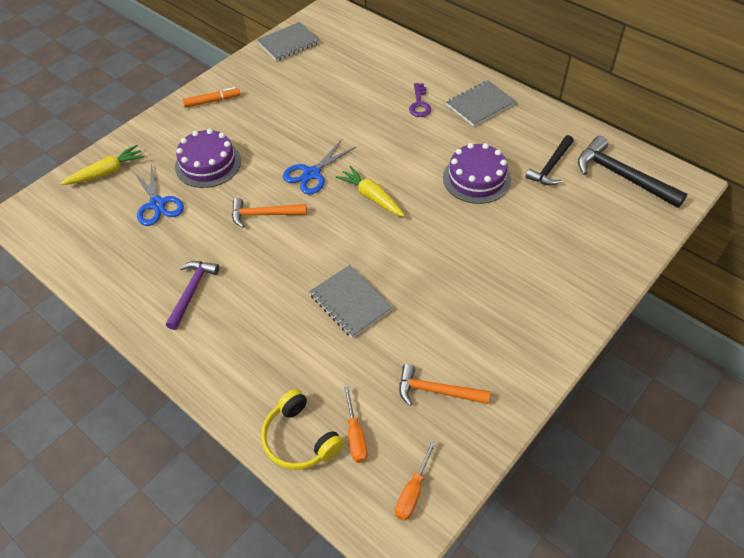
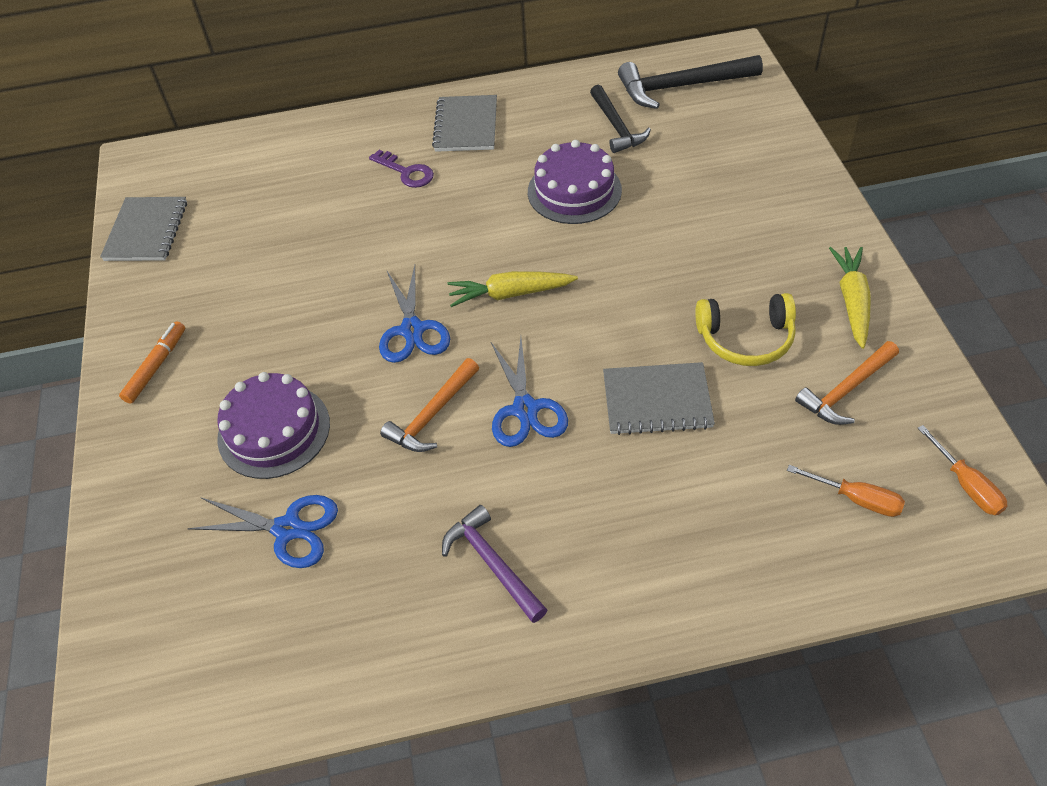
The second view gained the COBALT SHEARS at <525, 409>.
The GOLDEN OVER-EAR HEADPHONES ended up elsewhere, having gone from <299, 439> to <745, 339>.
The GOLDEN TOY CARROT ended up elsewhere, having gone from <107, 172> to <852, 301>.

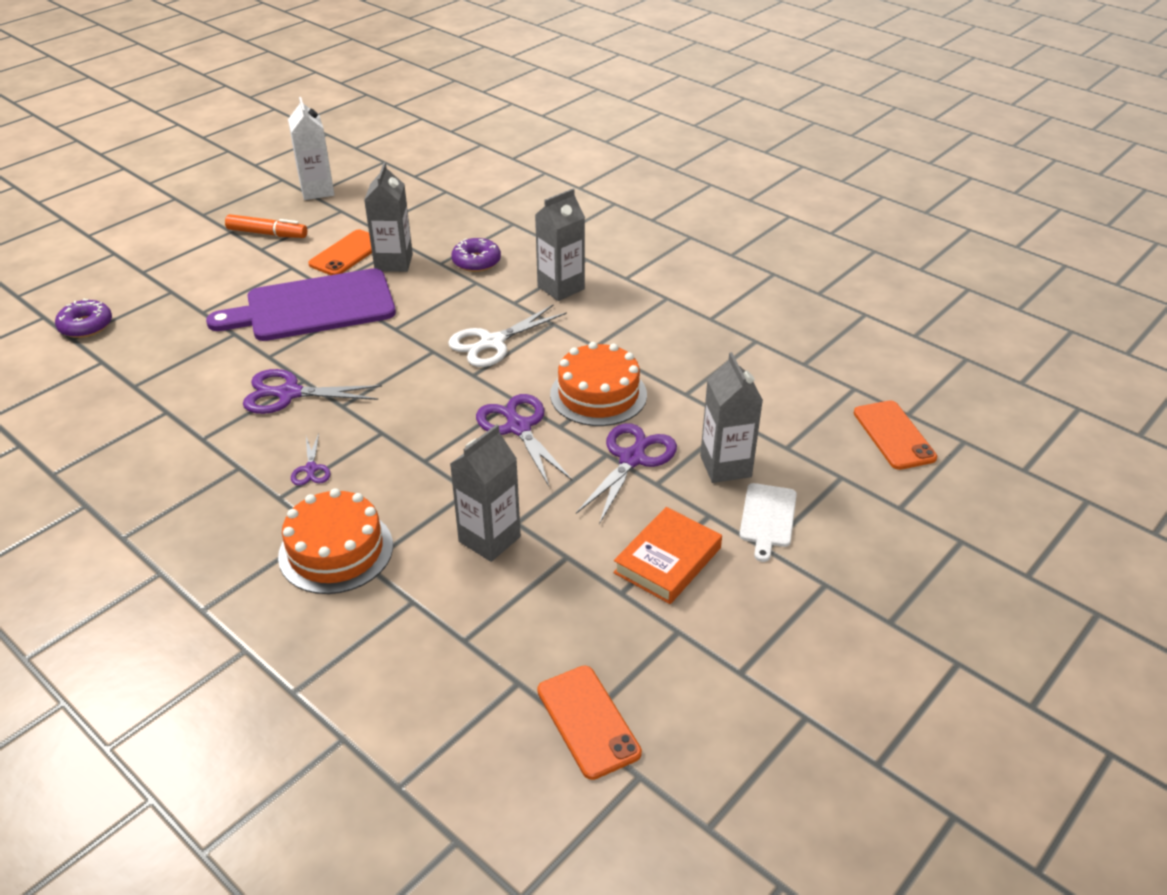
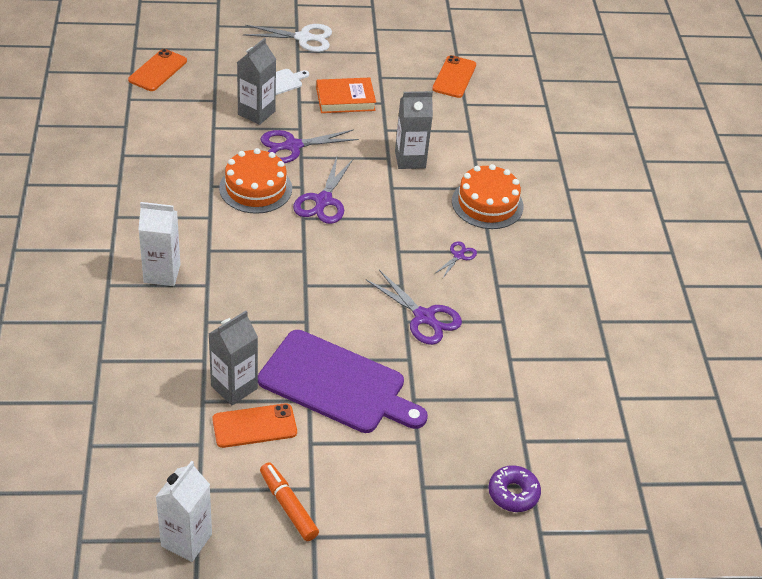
What was the GREY MILK CARTON at <561, 288> turned into the PURE WHITE MILK CARTON at <162, 273>.
The PURE WHITE SHEARS ended up elsewhere, having gone from <492, 342> to <303, 38>.
The second view lost the ROYAL PURPLE DONUT at <476, 261>.

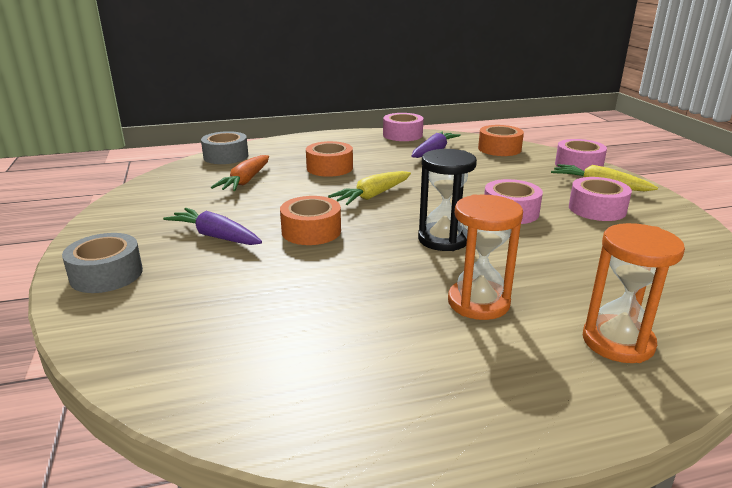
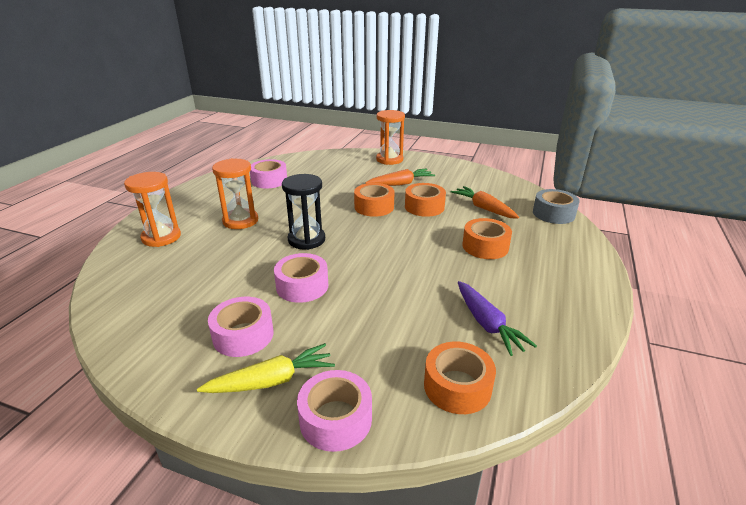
The PINK ROLL OF TAPE ended up elsewhere, having gone from <402, 135> to <269, 180>.
What was the ROYAL PURPLE TOY CARROT at <215, 236> turned into the BRIGHT ORANGE TOY CARROT at <401, 184>.
Where the GREY ROLL OF TAPE stood at <106, 274>, the BRIGHT ORANGE SAND TIMER came to stand at <389, 159>.
The second view gained the BRIGHT ORANGE ROLL OF TAPE at <424, 207>.
The second view lost the GOLDEN TOY CARROT at <372, 196>.

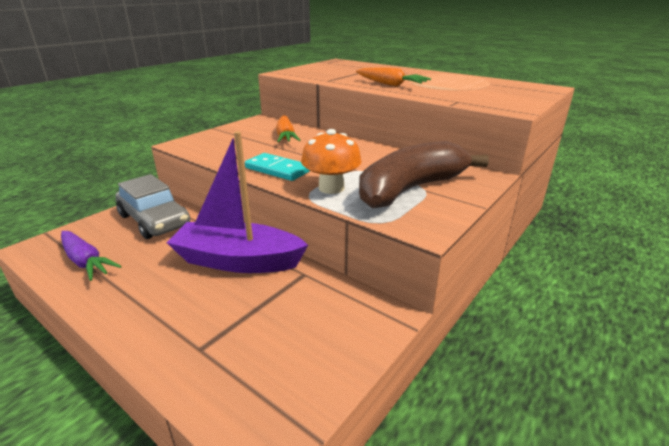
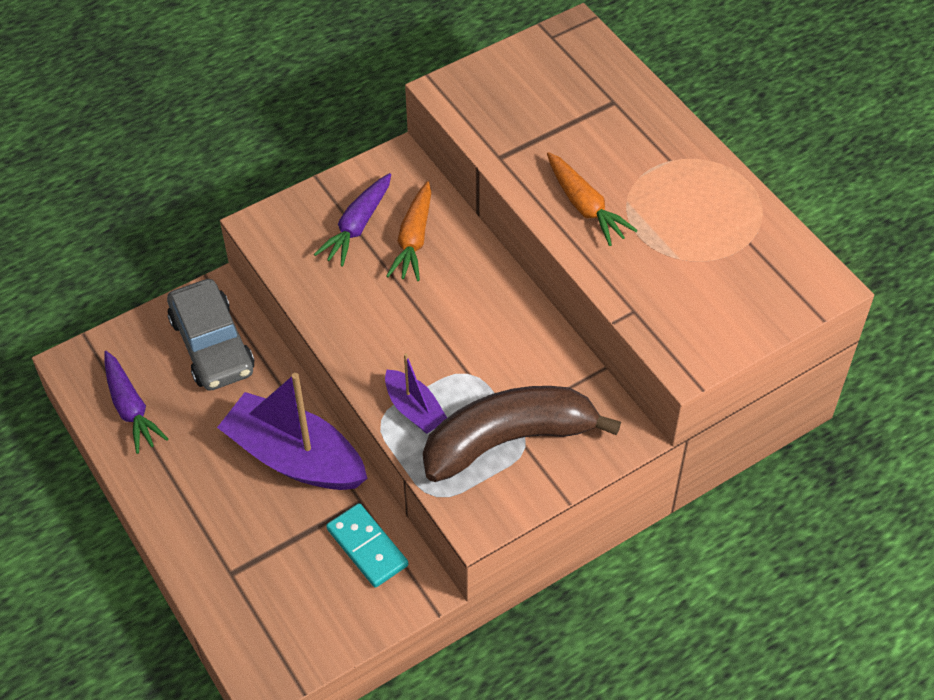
The second view gained the ROYAL PURPLE TOY CARROT at <357, 226>.
The TEAL DOMINO ended up elsewhere, having gone from <277, 170> to <367, 547>.
Where the BRIGHT ORANGE FUNGUS stood at <331, 188>, the ROYAL PURPLE BOAT came to stand at <414, 409>.

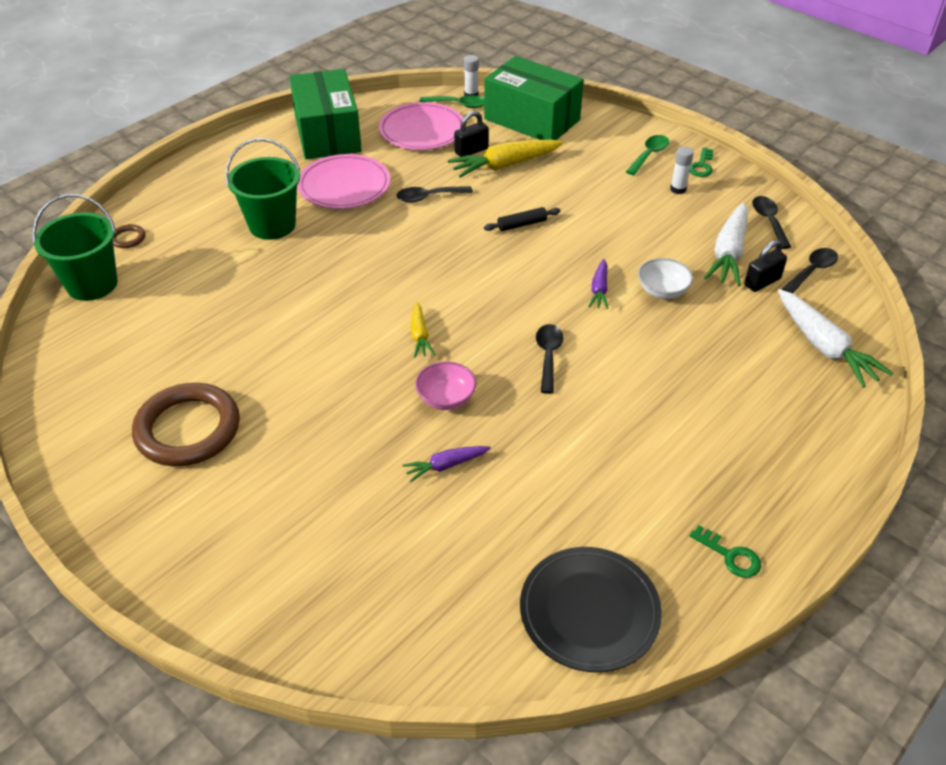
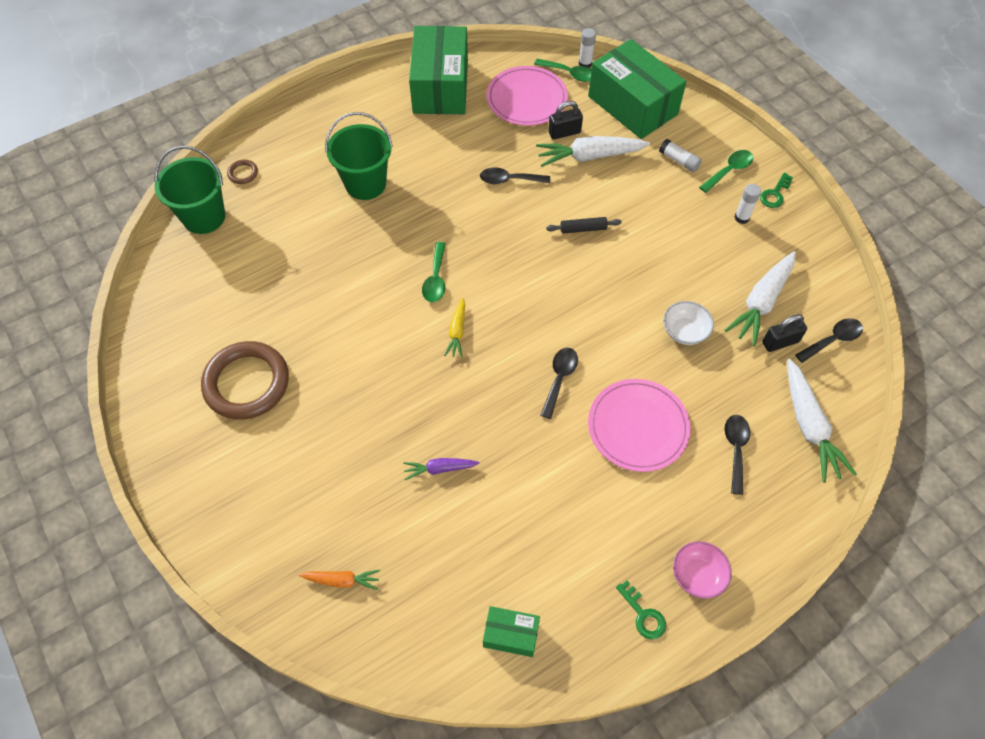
The second view gained the BRIGHT ORANGE TOY CARROT at <342, 580>.
The second view gained the LEAF-GREEN TEASPOON at <435, 279>.
Where the BLACK DINNER PLATE stood at <589, 611>, the LEAF-GREEN PACKAGE came to stand at <511, 634>.
What was the GOLDEN TOY CARROT at <505, 165> turned into the PURE WHITE TOY CARROT at <589, 156>.
The PINK DINNER PLATE ended up elsewhere, having gone from <344, 186> to <638, 427>.
The second view gained the PURE WHITE GLUE at <679, 160>.
The PINK SERVING BOWL ended up elsewhere, having gone from <446, 398> to <697, 575>.
The BLACK TEASPOON ended up elsewhere, having gone from <769, 221> to <735, 449>.
The second view lost the ROYAL PURPLE TOY CARROT at <599, 289>.

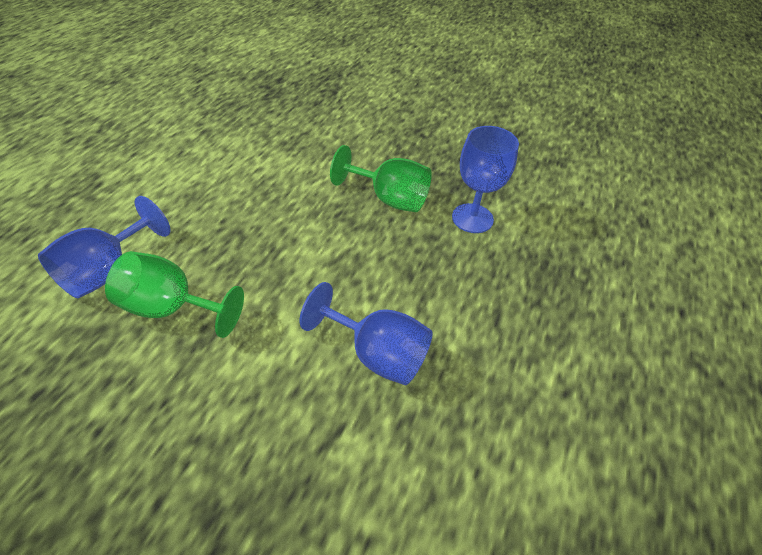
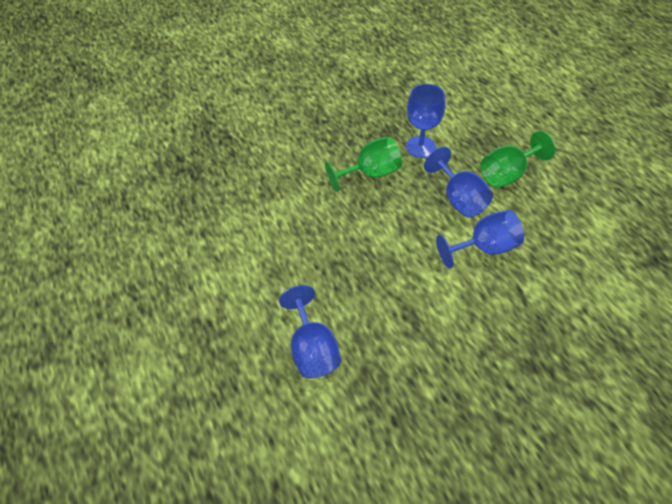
The second view gained the COBALT CHALICE at <459, 198>.
The LEAF-GREEN CHALICE ended up elsewhere, having gone from <171, 308> to <507, 174>.

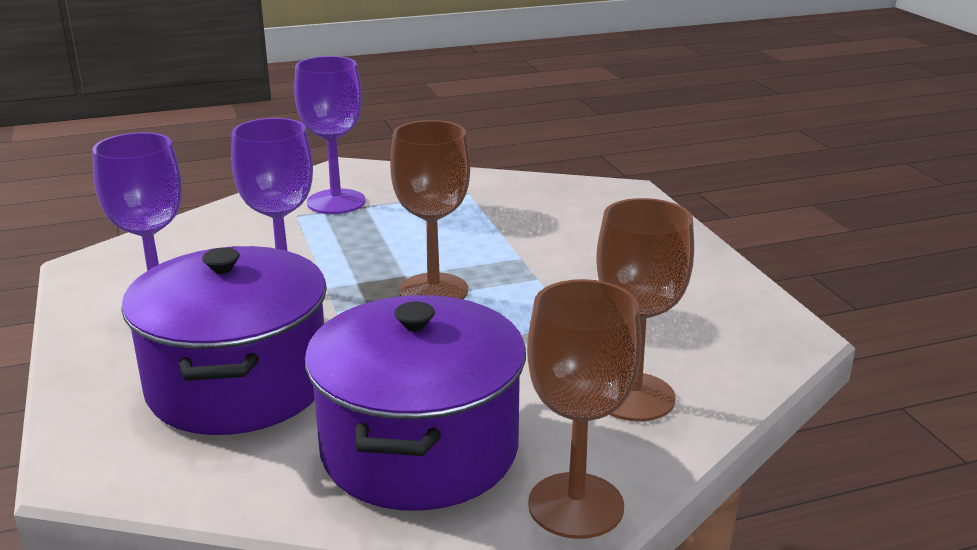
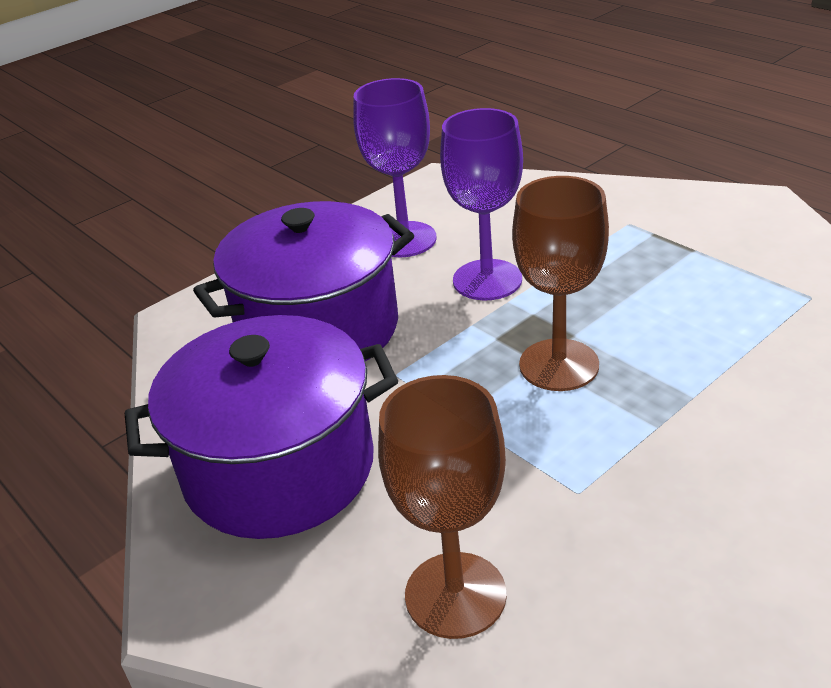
The second view lost the ROYAL PURPLE CHALICE at <336, 202>.
The second view lost the RUSSET CHALICE at <576, 505>.

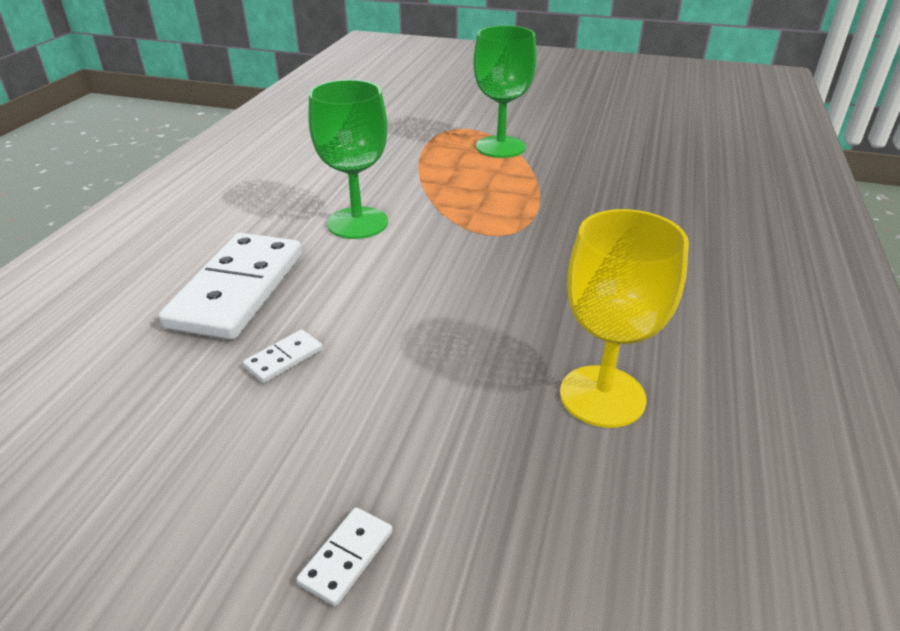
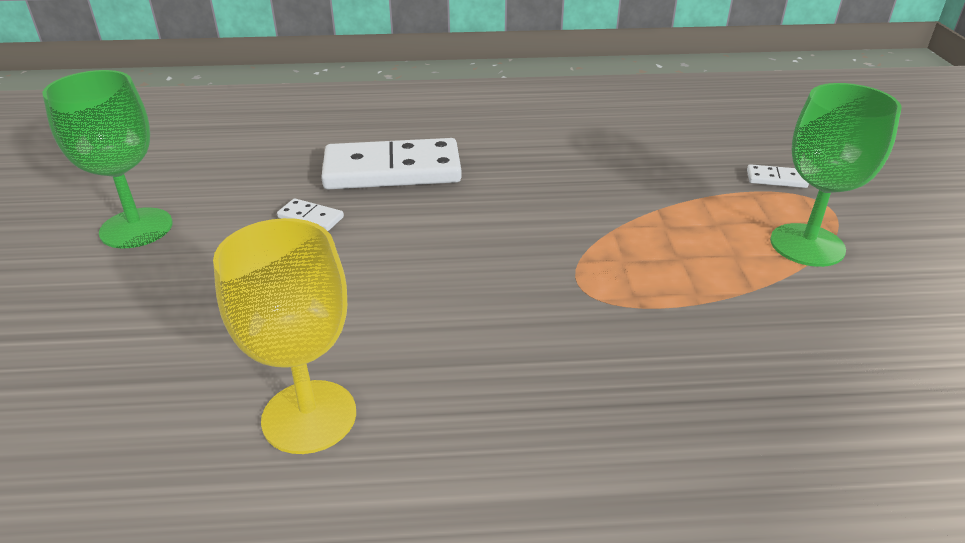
The LEAF-GREEN CHALICE ended up elsewhere, having gone from <357, 223> to <136, 228>.
The PURE WHITE DOMINO ended up elsewhere, having gone from <346, 557> to <776, 179>.

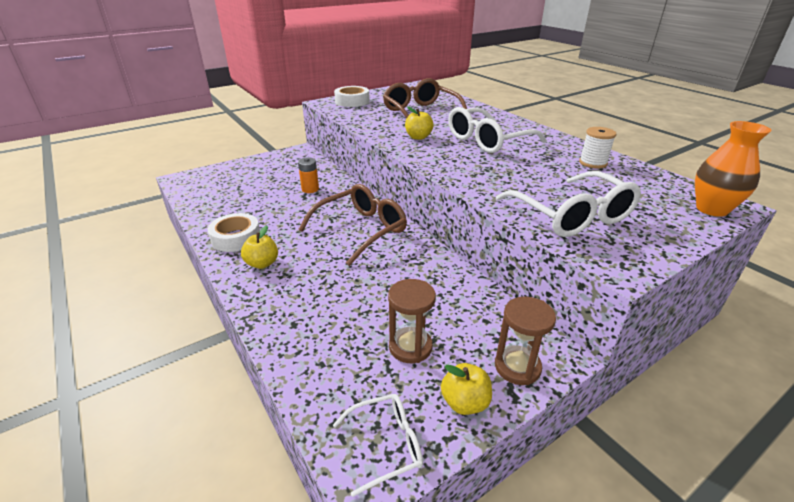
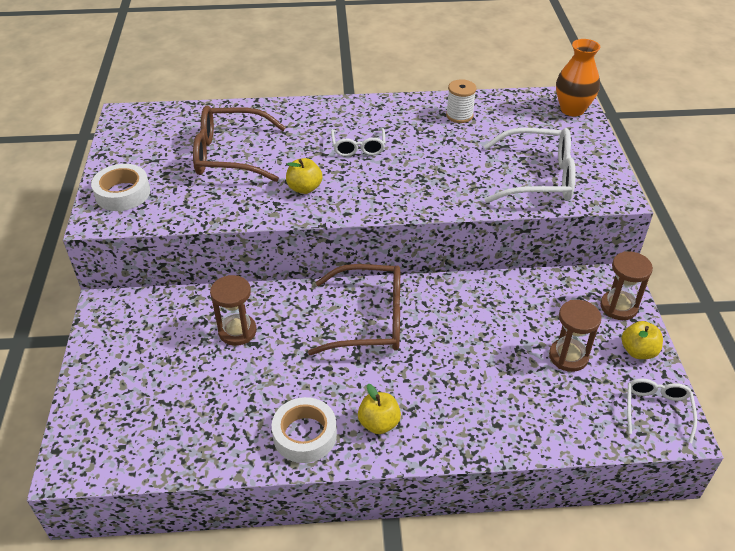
Where the BRIGHT ORANGE POWER CELL stood at <310, 189>, the RUSSET SAND TIMER came to stand at <237, 331>.
The RUSSET GLASSES at <361, 230> ended up facing another way, 105 degrees clockwise from before.
The size of the PURE WHITE GLASSES at <487, 141> changed by a factor of 0.56.

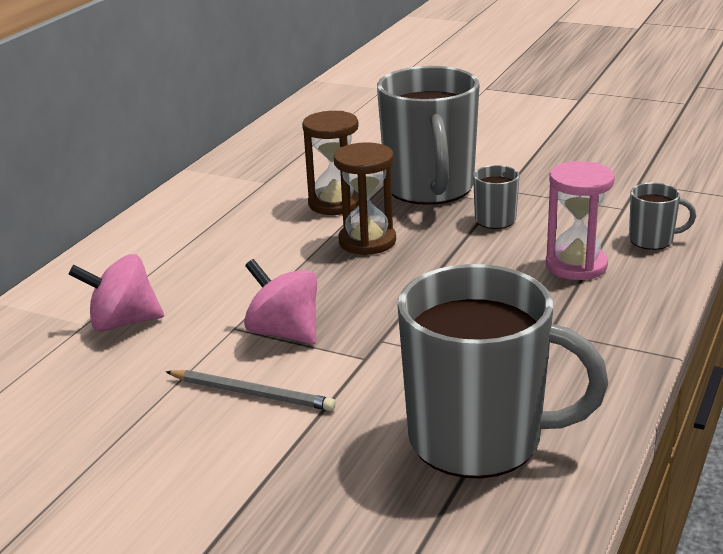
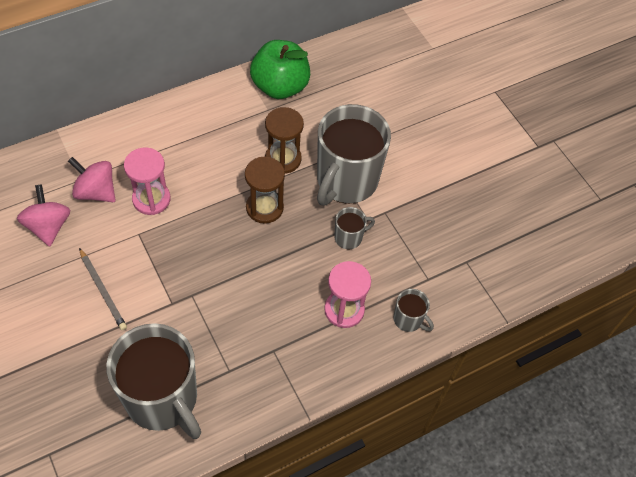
The PINK SPINNING TOP ended up elsewhere, having gone from <284, 333> to <48, 226>.
The second view gained the PINK SAND TIMER at <151, 199>.
The second view gained the LEAF-GREEN TOY APPLE at <280, 86>.

